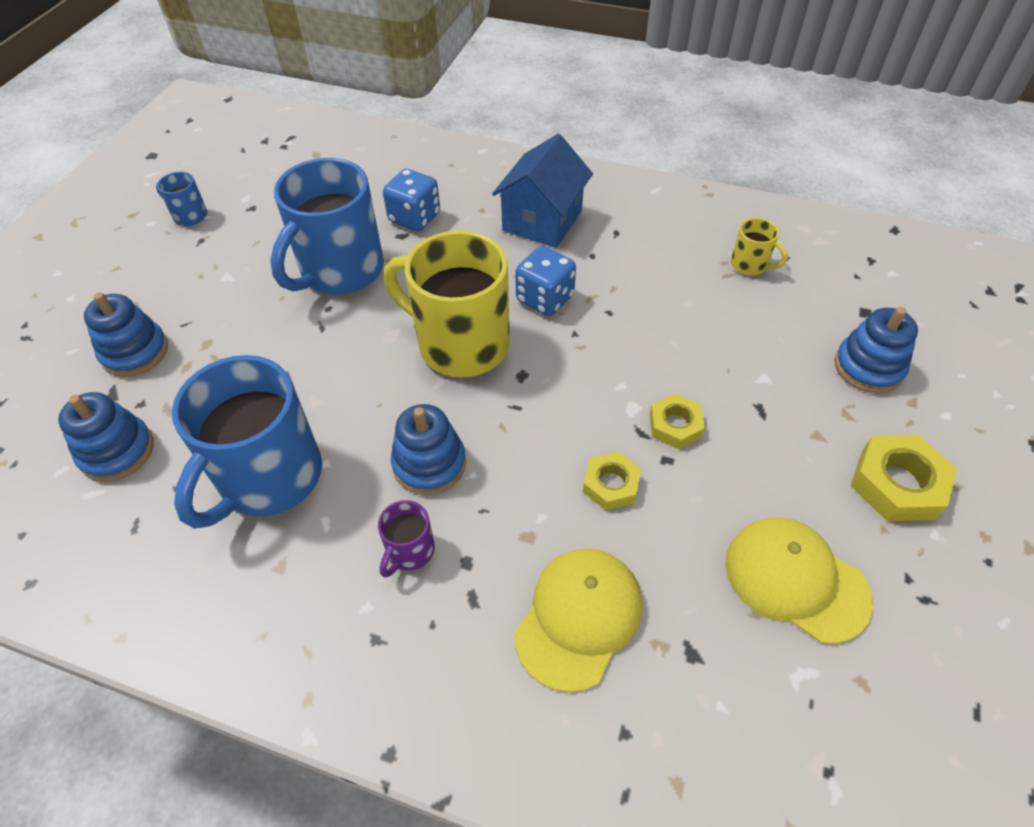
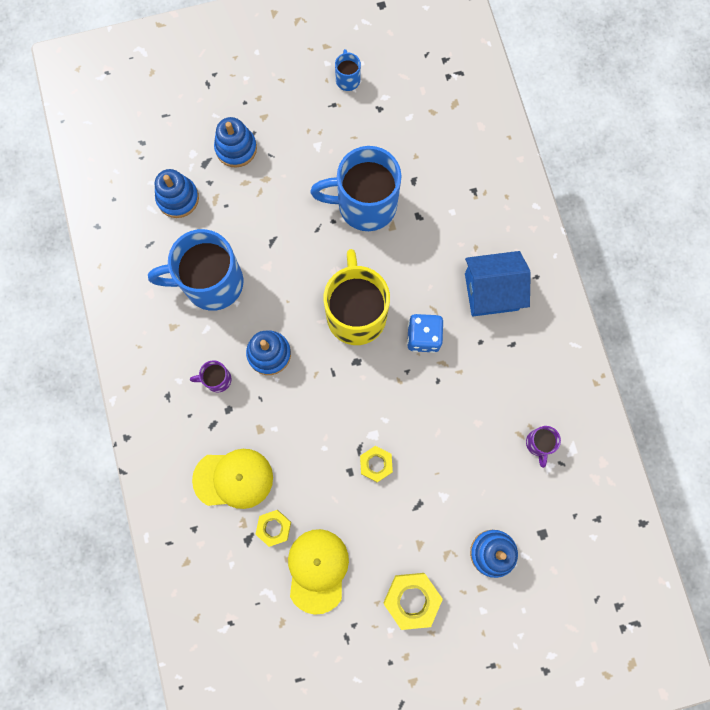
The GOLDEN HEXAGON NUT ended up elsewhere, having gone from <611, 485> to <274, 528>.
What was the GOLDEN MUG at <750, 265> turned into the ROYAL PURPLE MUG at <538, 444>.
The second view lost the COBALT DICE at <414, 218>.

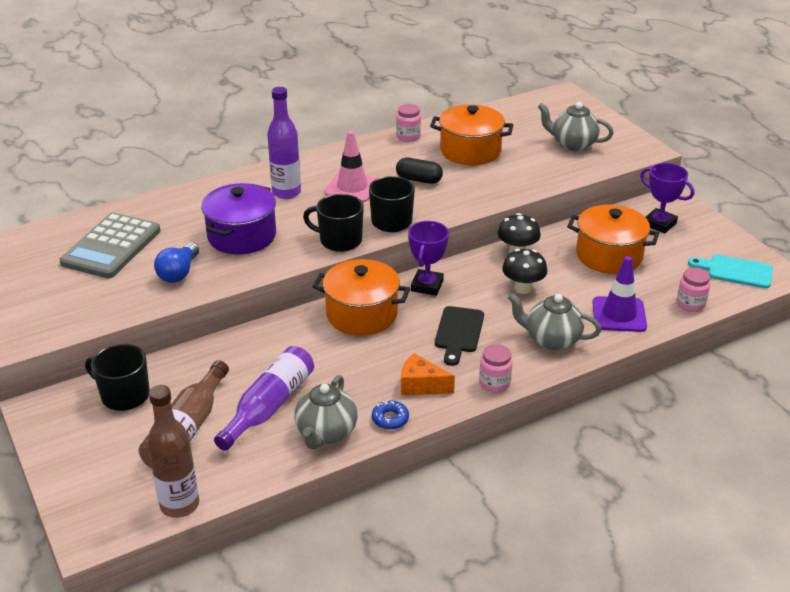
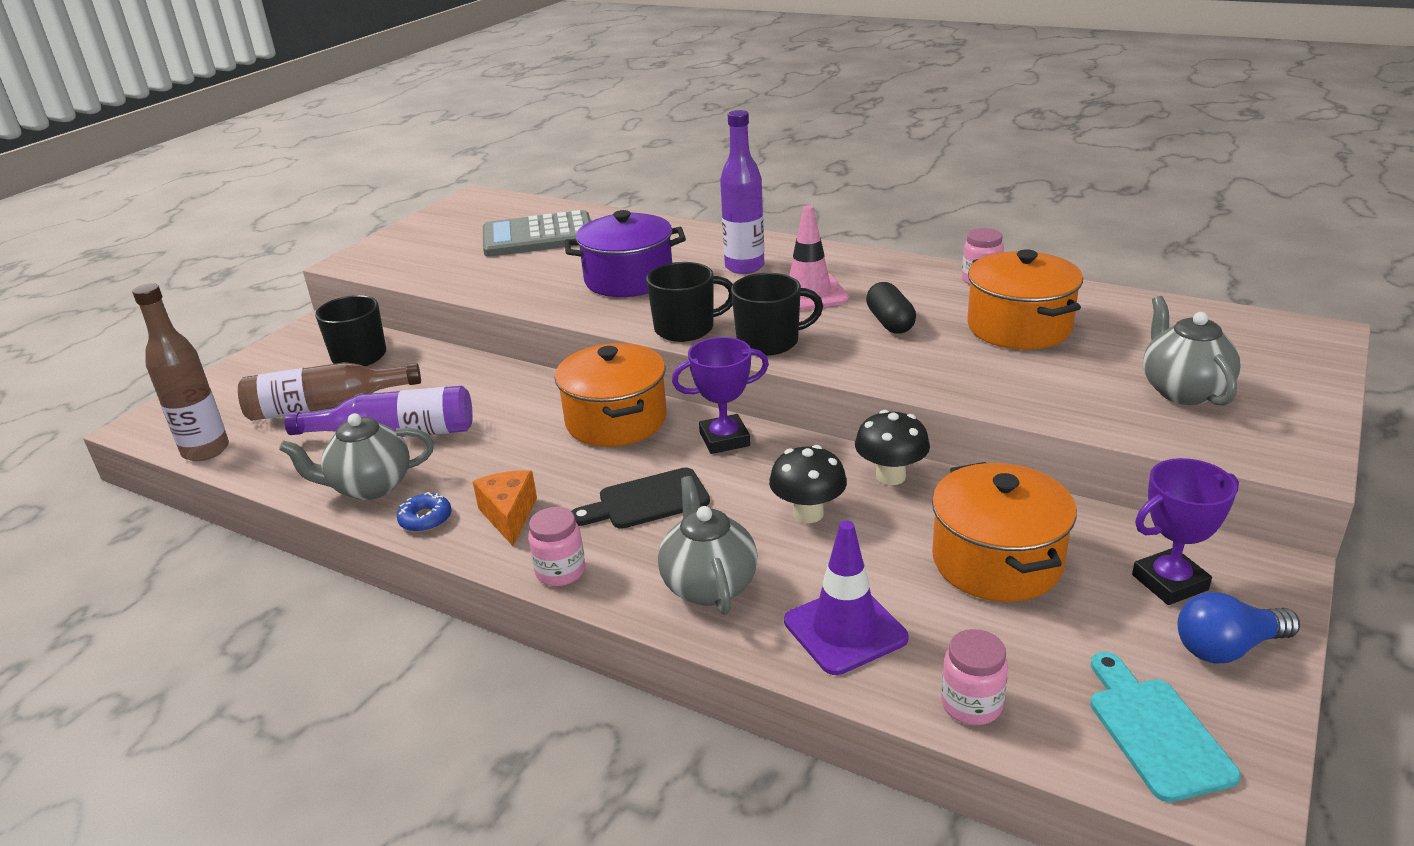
The BLACK MUG at <339, 240> ended up facing another way, 90 degrees clockwise from before.
The ROYAL PURPLE PRIZE CUP at <659, 224> ended up facing another way, 60 degrees clockwise from before.
The COBALT LIGHT BULB ended up elsewhere, having gone from <179, 273> to <1227, 648>.

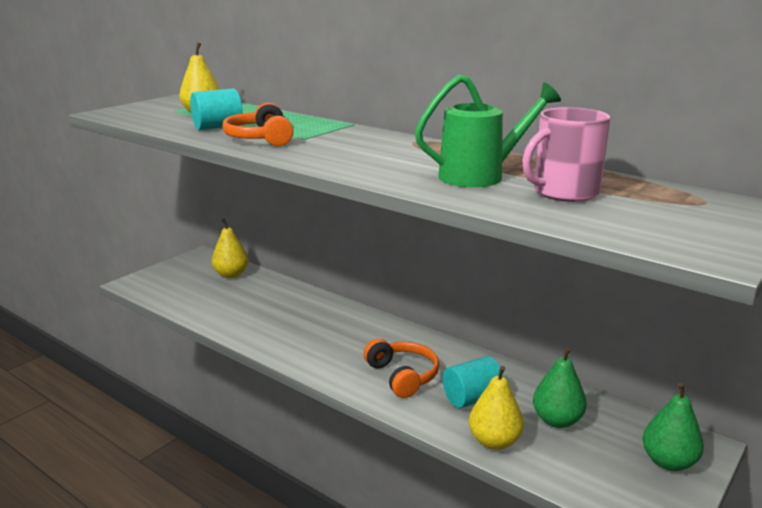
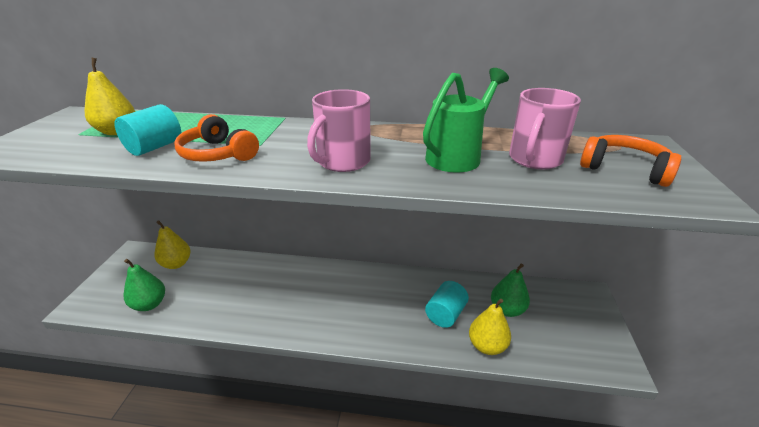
The LEAF-GREEN PEAR FRUIT ended up elsewhere, having gone from <668, 462> to <149, 304>.
The second view gained the PINK MUG at <342, 162>.
The BRIGHT ORANGE OVER-EAR HEADPHONES ended up elsewhere, having gone from <402, 376> to <624, 169>.

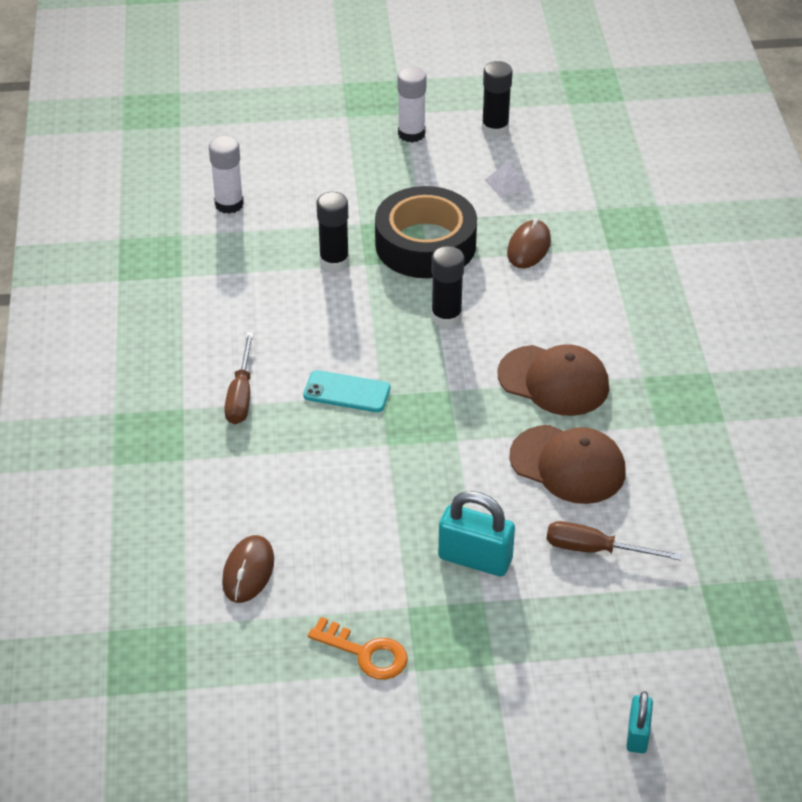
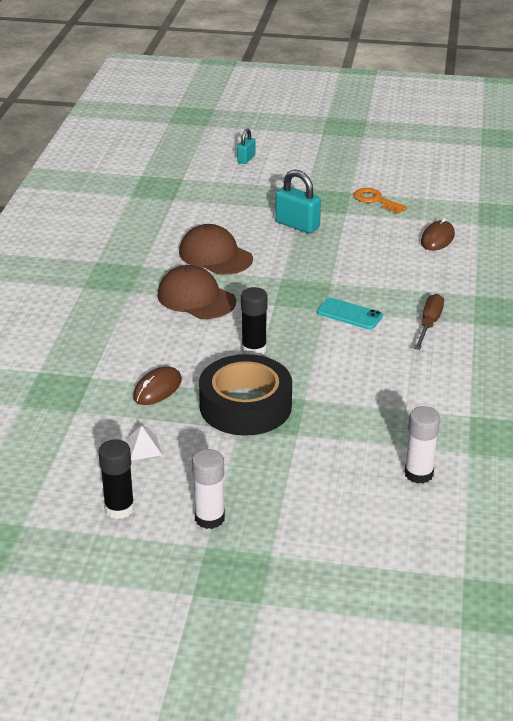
The second view lost the BLACK GLUE at <334, 261>.
The second view lost the RUSSET SCREWDRIVER at <595, 549>.

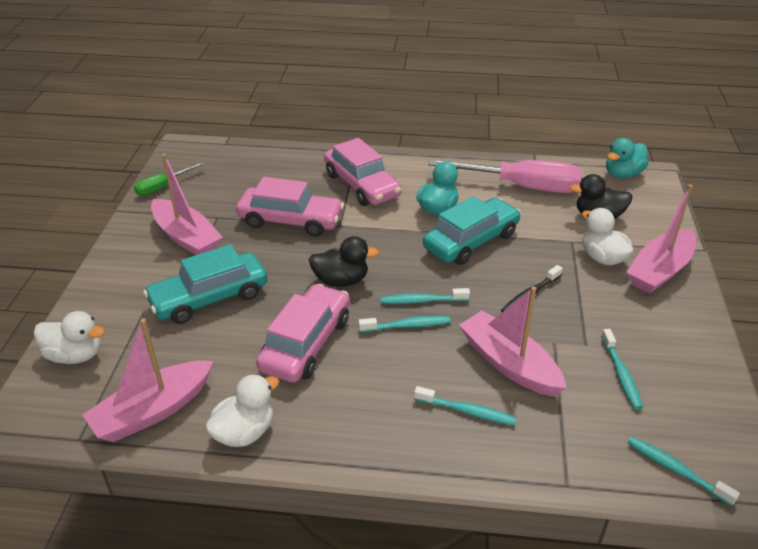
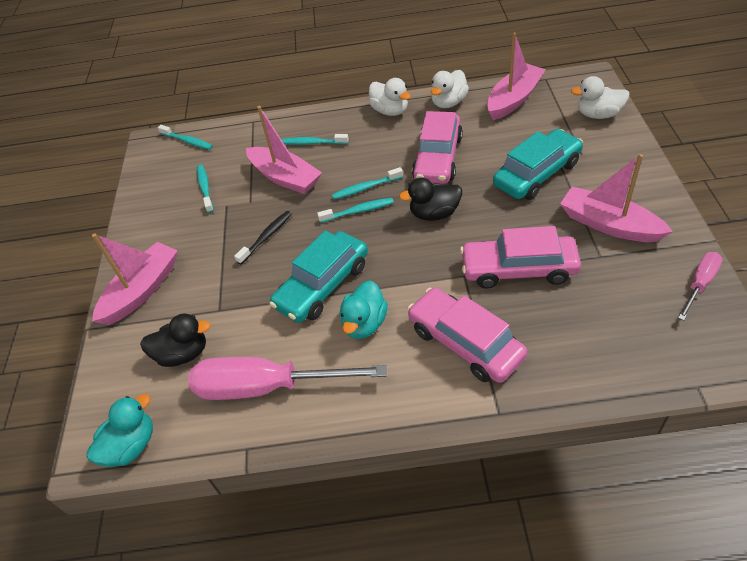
The PURE WHITE RUBBER DUCK ended up elsewhere, having gone from <602, 258> to <390, 111>.
What was the LEAF-GREEN SCREWDRIVER at <163, 187> turned into the PINK SCREWDRIVER at <699, 284>.

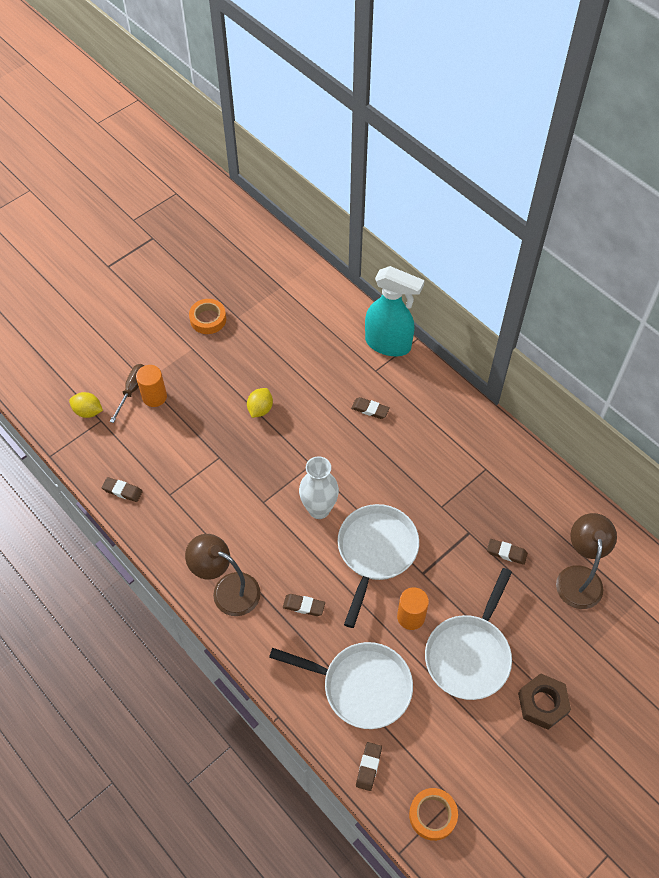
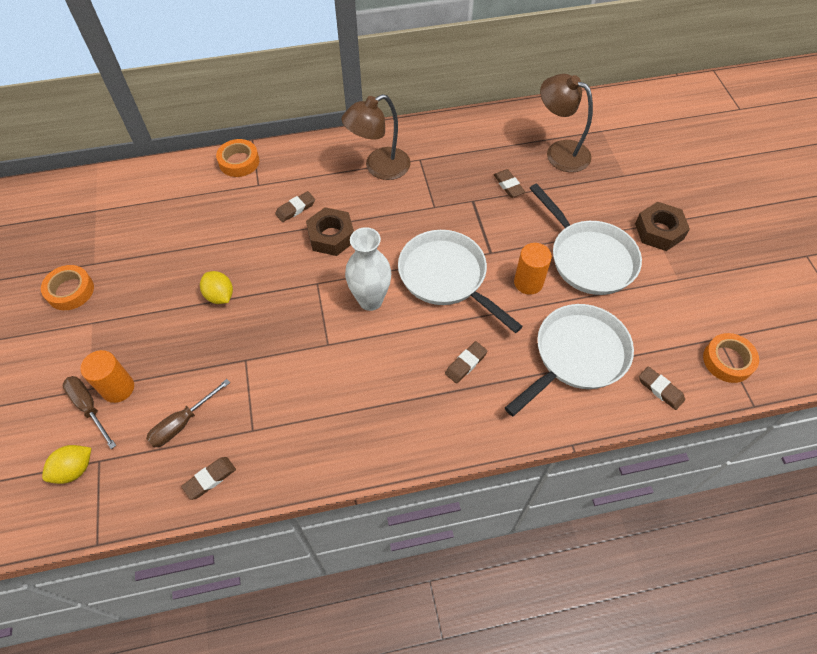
The second view gained the RUSSET SCREWDRIVER at <182, 423>.
Where the TEAL SPRAY CLEANER stood at <388, 344>, the BRIGHT ORANGE ROLL OF TAPE came to stand at <239, 162>.
The second view gained the RUSSET HEXAGON NUT at <331, 236>.
The RUSSET DESK LAMP ended up elsewhere, having gone from <227, 589> to <379, 168>.
The RUSSET GUM ERASER at <506, 553> ended up facing another way, 75 degrees counterclockwise from before.

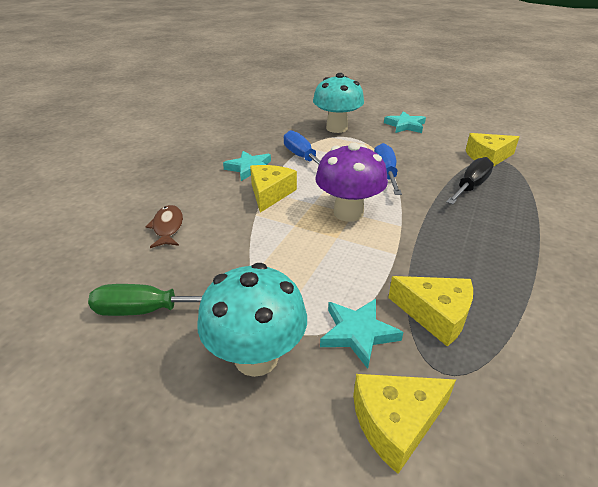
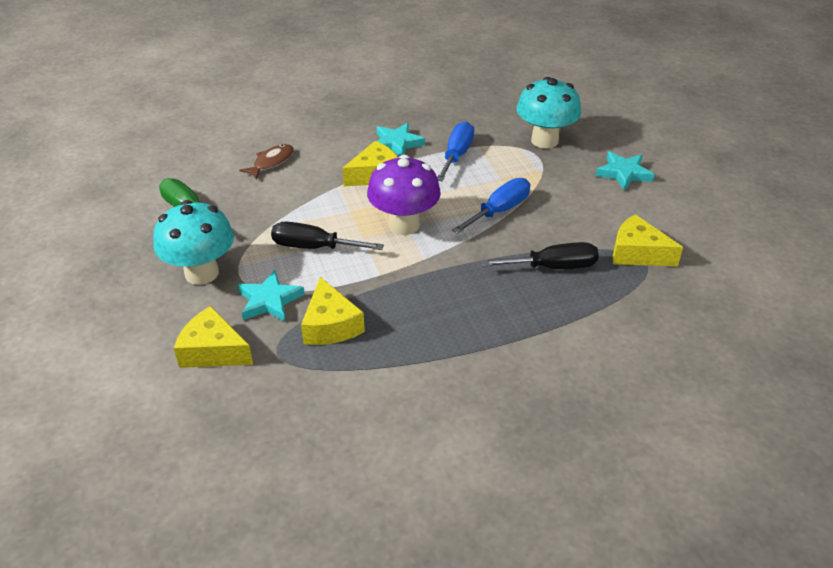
The second view gained the BLACK SCREWDRIVER at <314, 247>.

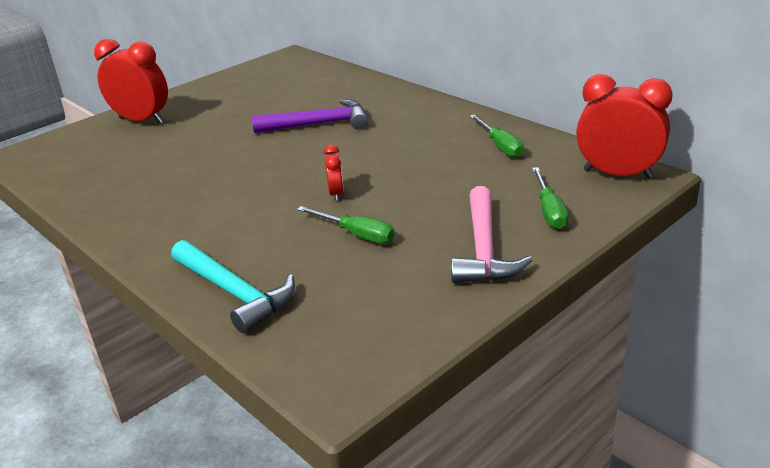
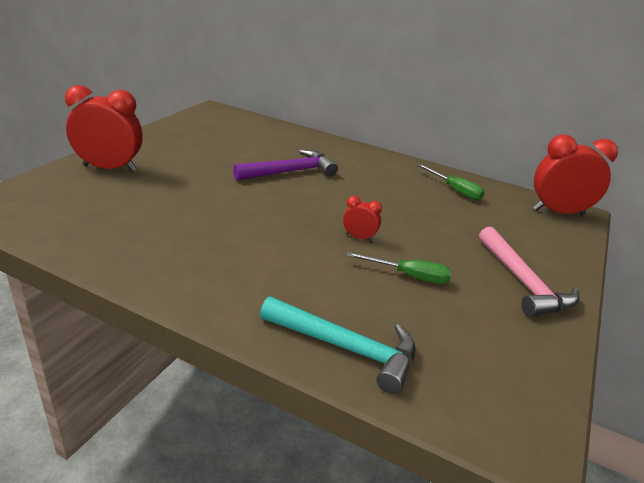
The CRIMSON BEDSIDE CLOCK at <336, 194> ended up facing another way, 45 degrees counterclockwise from before.
The second view lost the LEAF-GREEN SCREWDRIVER at <549, 211>.

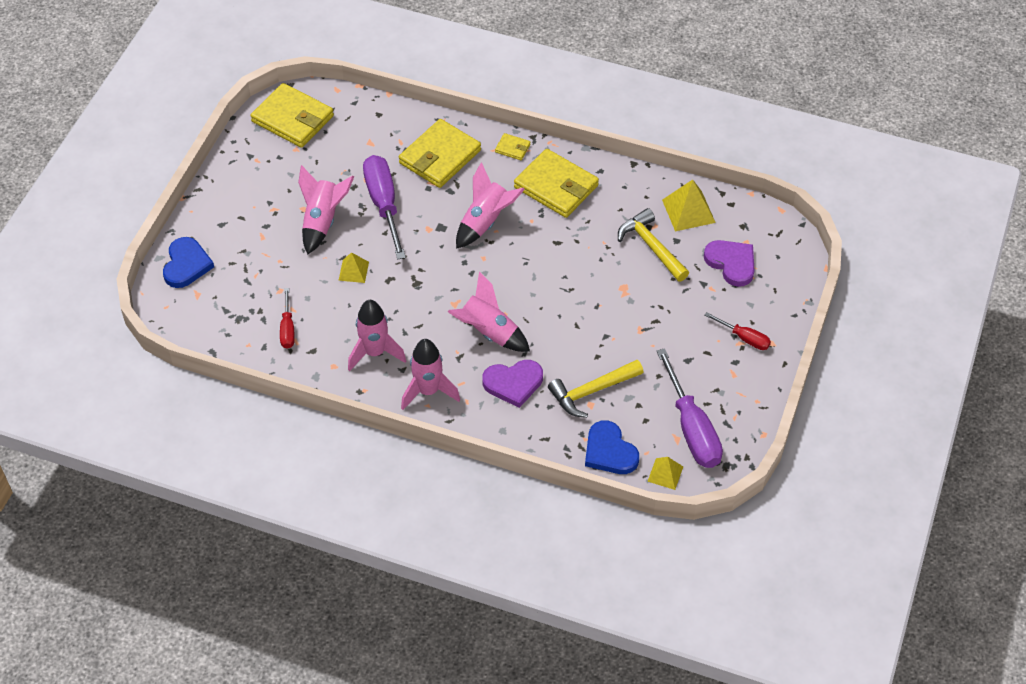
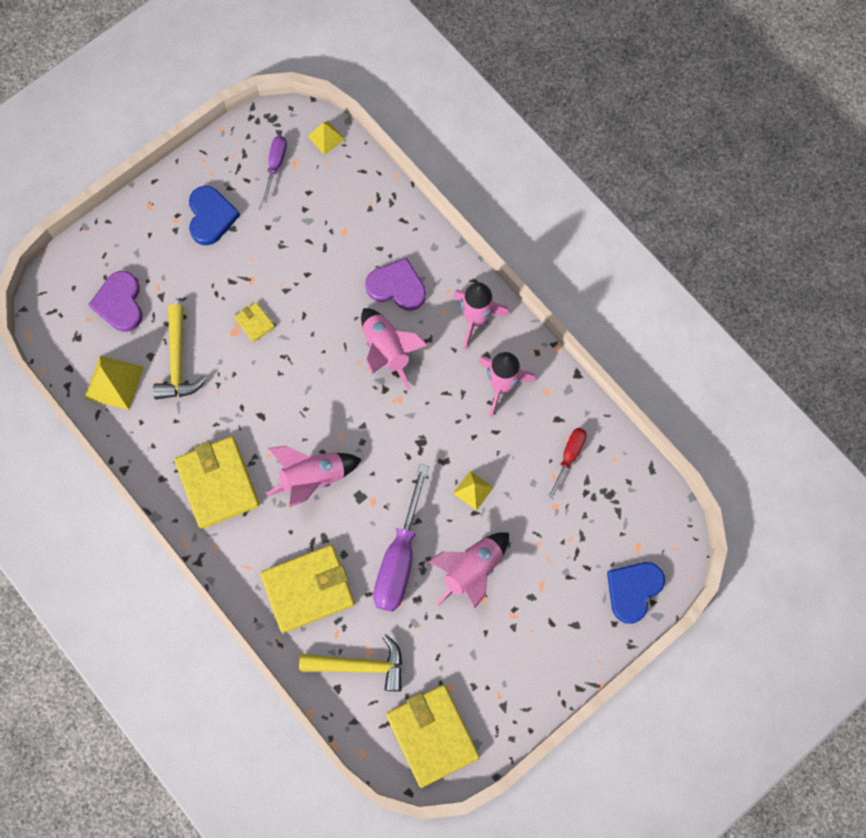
The COBALT HEART ended up elsewhere, having gone from <609, 451> to <211, 217>.
The GOLDEN WALLET ended up elsewhere, having gone from <512, 148> to <255, 322>.
The size of the ROYAL PURPLE SCREWDRIVER at <691, 428> changed by a factor of 0.52.
The GOLDEN CLAW HAMMER ended up elsewhere, having gone from <591, 391> to <360, 665>.
The second view lost the CRIMSON SCREWDRIVER at <744, 338>.

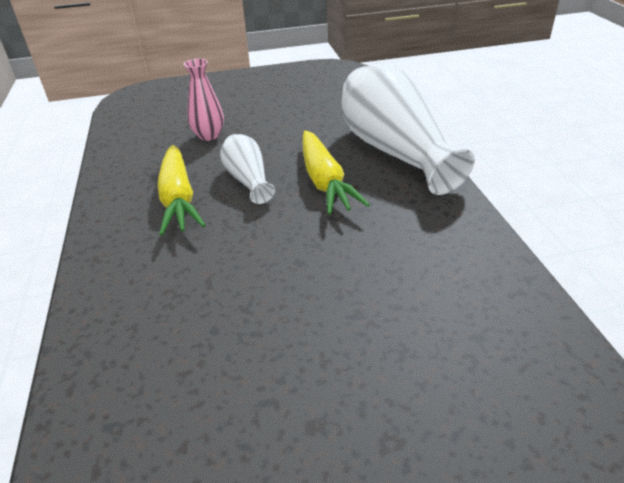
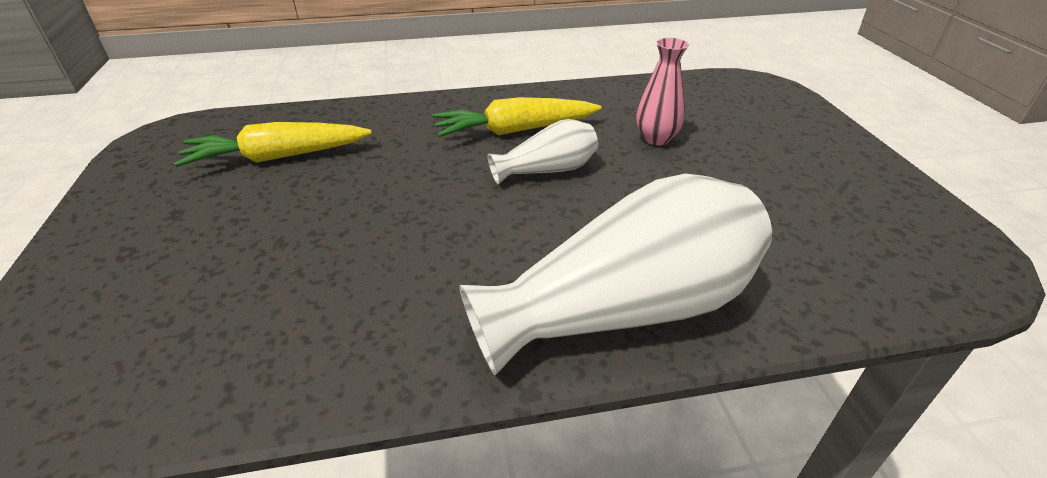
The GOLDEN TOY CARROT ended up elsewhere, having gone from <324, 181> to <278, 157>.

